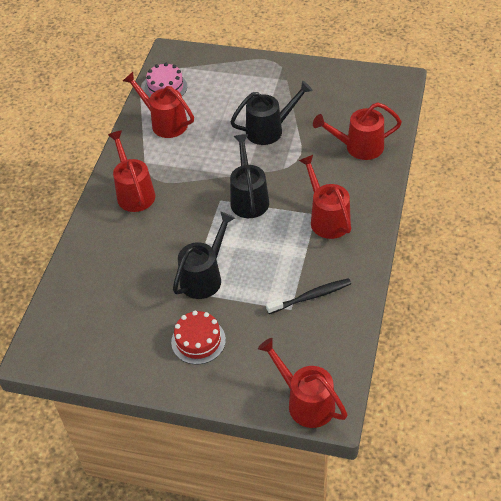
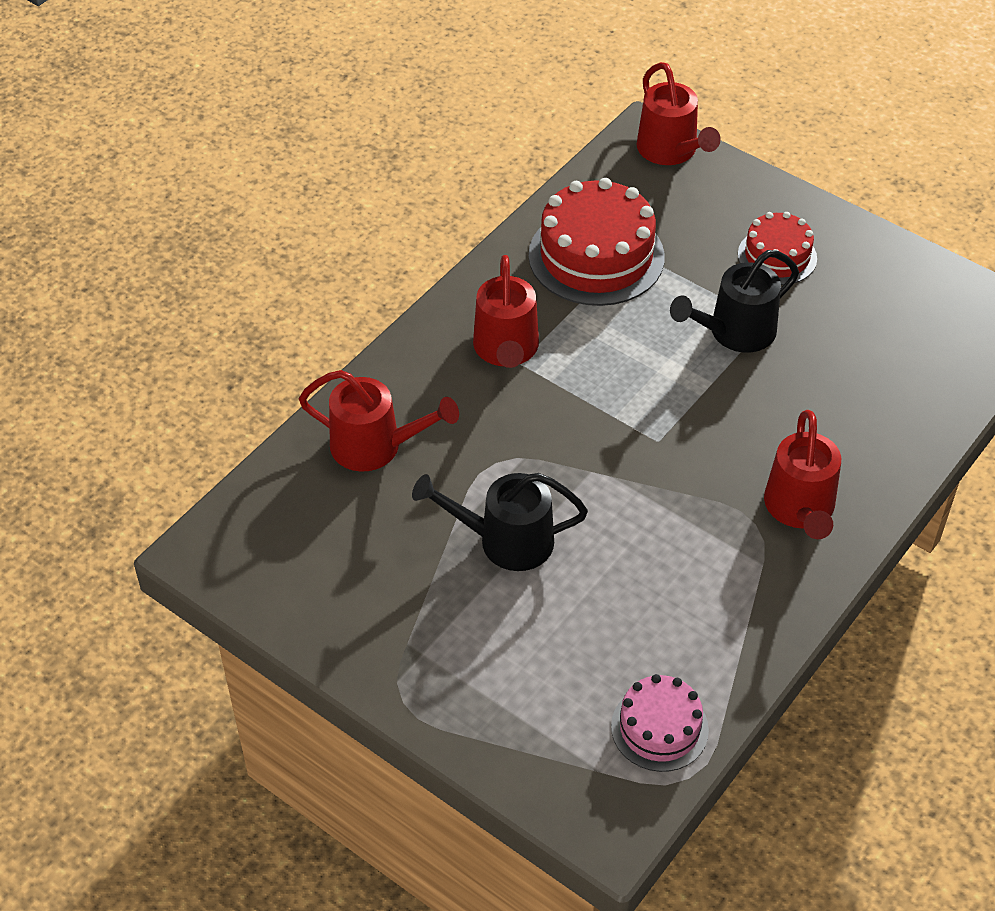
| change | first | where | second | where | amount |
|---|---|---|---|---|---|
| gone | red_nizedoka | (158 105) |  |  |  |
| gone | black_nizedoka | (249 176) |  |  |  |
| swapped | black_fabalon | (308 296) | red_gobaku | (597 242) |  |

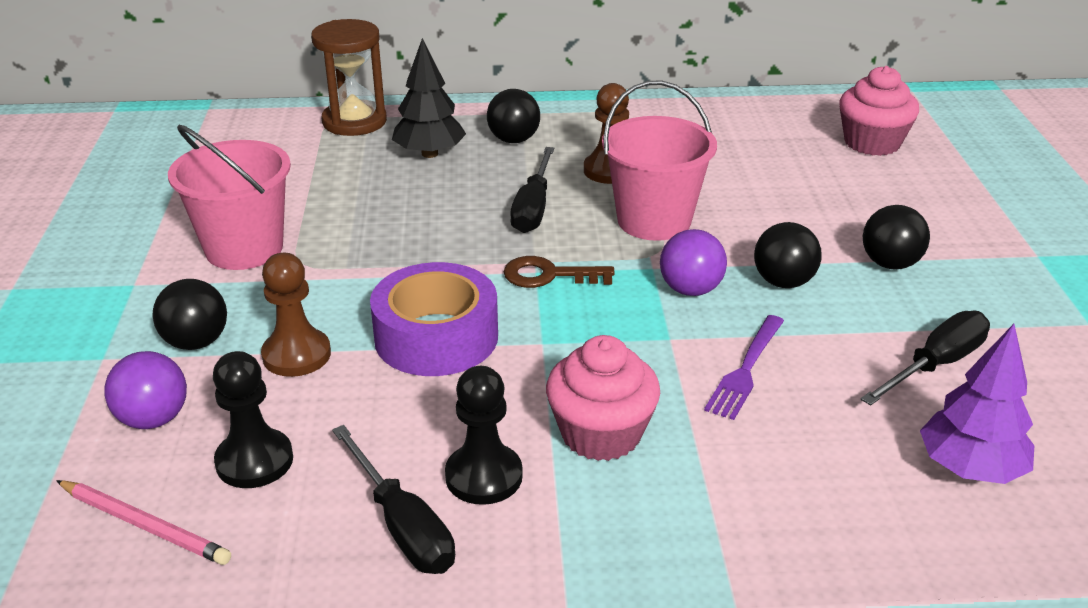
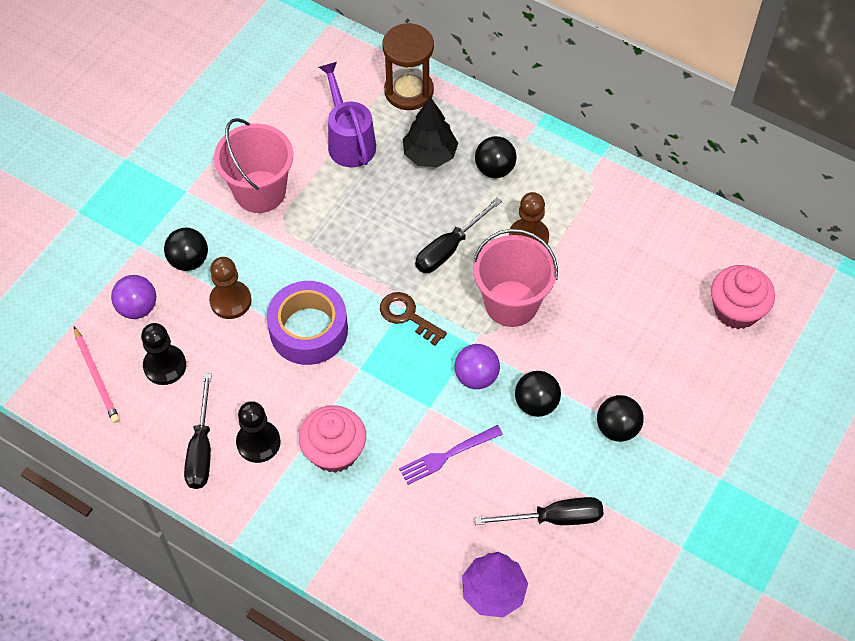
| change | first | where | second | where | amount |
|---|---|---|---|---|---|
| new |  |  | purple_nizedoka | (347 114) |  |

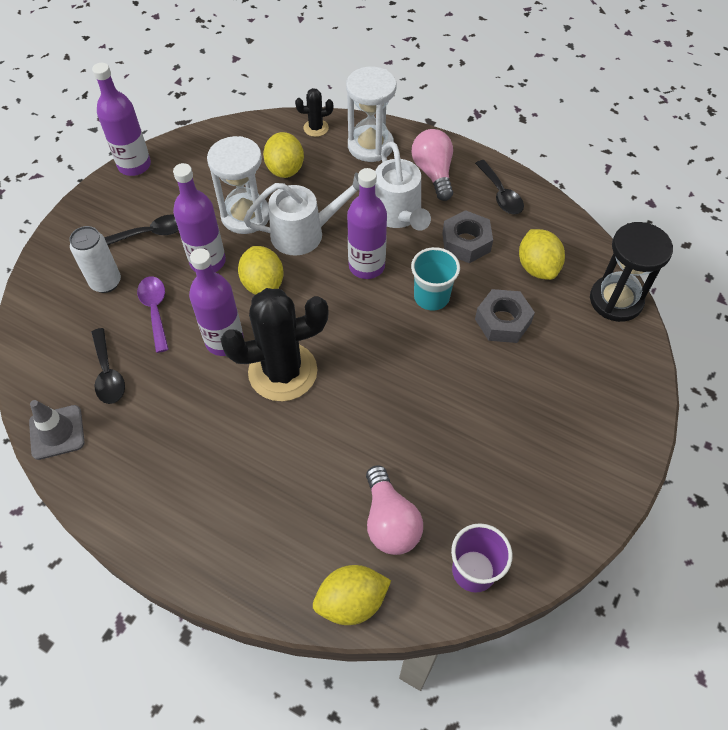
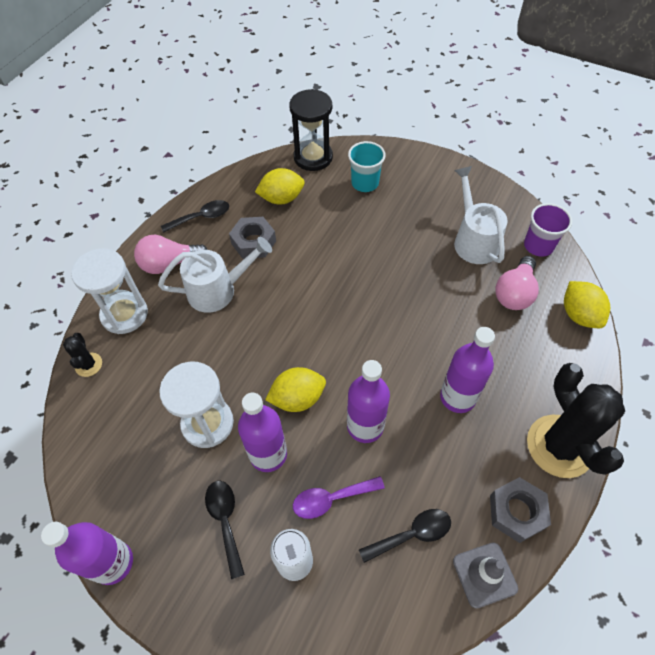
| change | first | where | second | where | amount |
|---|---|---|---|---|---|
| gone | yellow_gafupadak | (283 155) |  |  |  |
| shifted | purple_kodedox | (367 223) |  | (467 370) |  |
| shifted | white_nizedoka | (302 214) |  | (481 215) |  |
| shifted | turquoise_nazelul | (435 278) |  | (367 166) |  |
| shifted | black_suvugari | (274 344) |  | (576 420) |  |
| shifted | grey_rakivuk | (505 316) |  | (520 510) |  |
| rotated | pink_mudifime | (394 510) |  | (517 283) | 135 degrees clockwise |

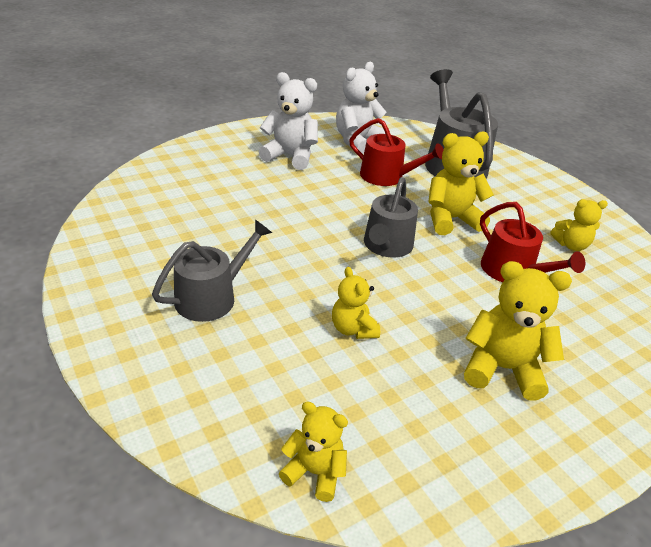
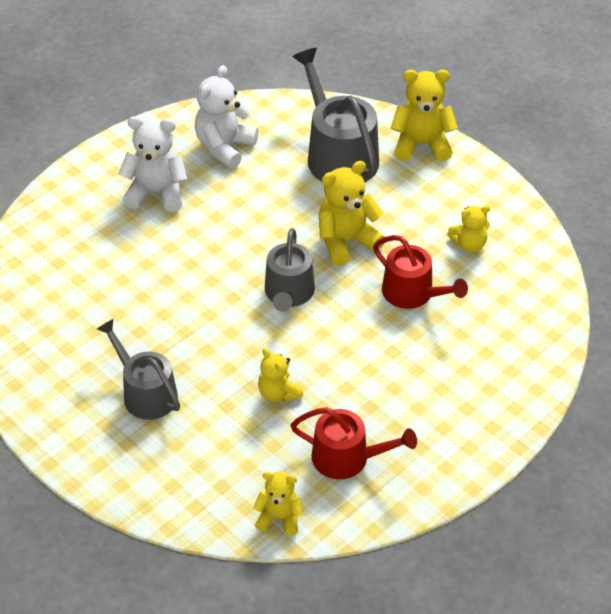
| change | first | where | second | where | amount |
|---|---|---|---|---|---|
| shifted | red_nizedoka | (396 152) |  | (354 443) |  |
| rotated | grey_nizedoka | (212 271) |  | (138 369) | 75 degrees counterclockwise |
| shifted | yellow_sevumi | (518 330) |  | (424 115) |  |

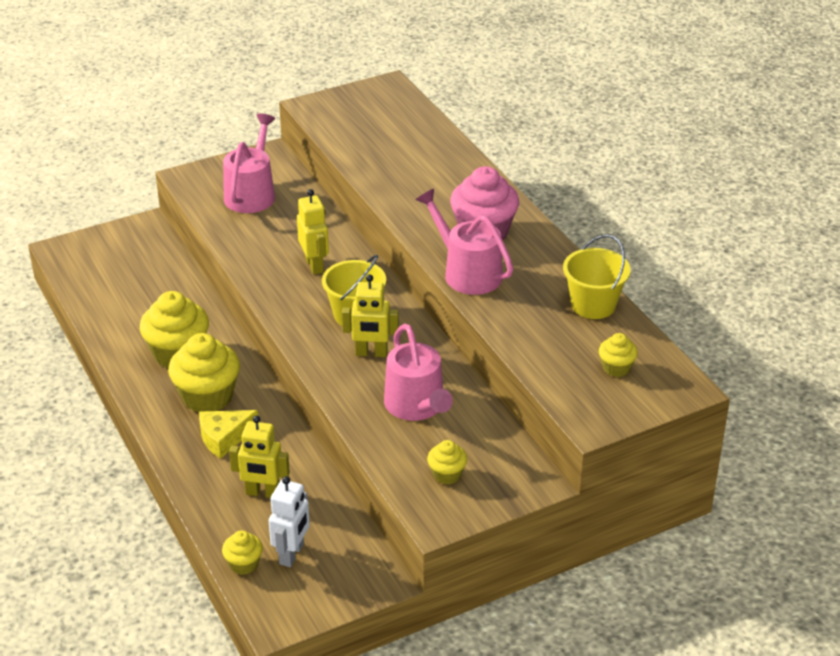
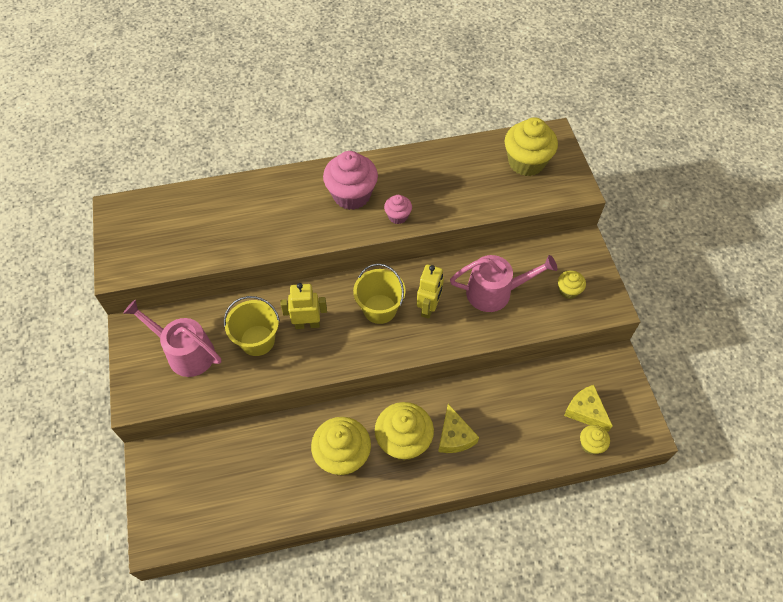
| change | first | where | second | where | amount |
|---|---|---|---|---|---|
| swapped | pink_nizedoka | (465 242) | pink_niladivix | (398 209) |  |
| shifted | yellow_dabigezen | (597 277) |  | (252 326) |  |
| scaled | yellow_niladivix | (618 355) |  | (531 146) | x1.96 |
| gone | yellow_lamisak | (259 456) |  |  |  |
| swapped | white_lamisak | (289 521) | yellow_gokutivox | (588 408) |  |

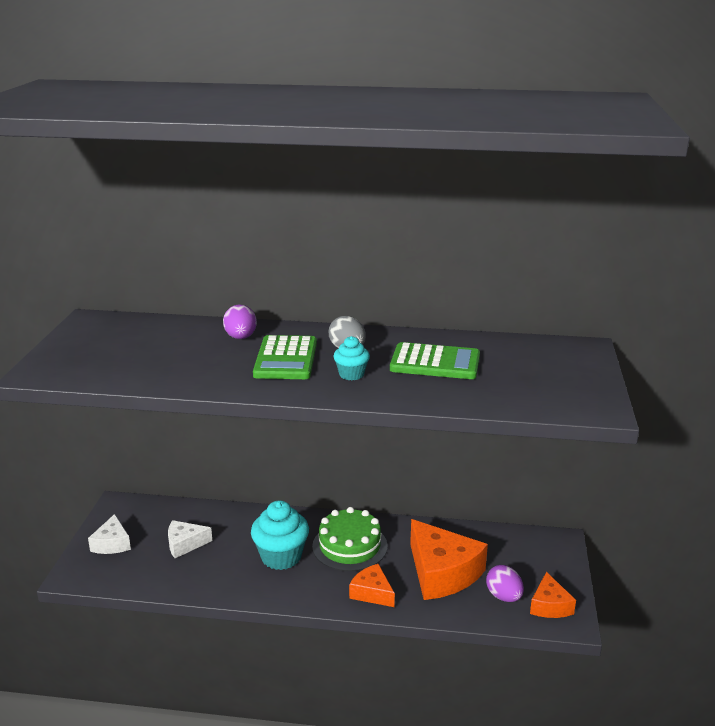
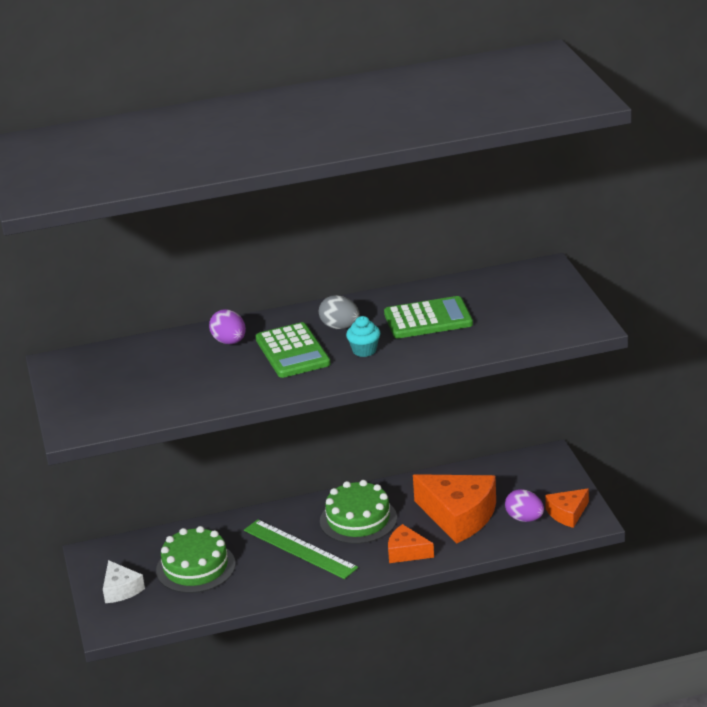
| change | first | where | second | where | amount |
|---|---|---|---|---|---|
| swapped | turquoise_niladivix | (280 535) | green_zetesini | (301 549) |  |
| swapped | white_gokutivox | (190 539) | green_gobaku | (196 559) |  |
| rotated | orange_gokutivox | (553 595) |  | (567 508) | 75 degrees clockwise |

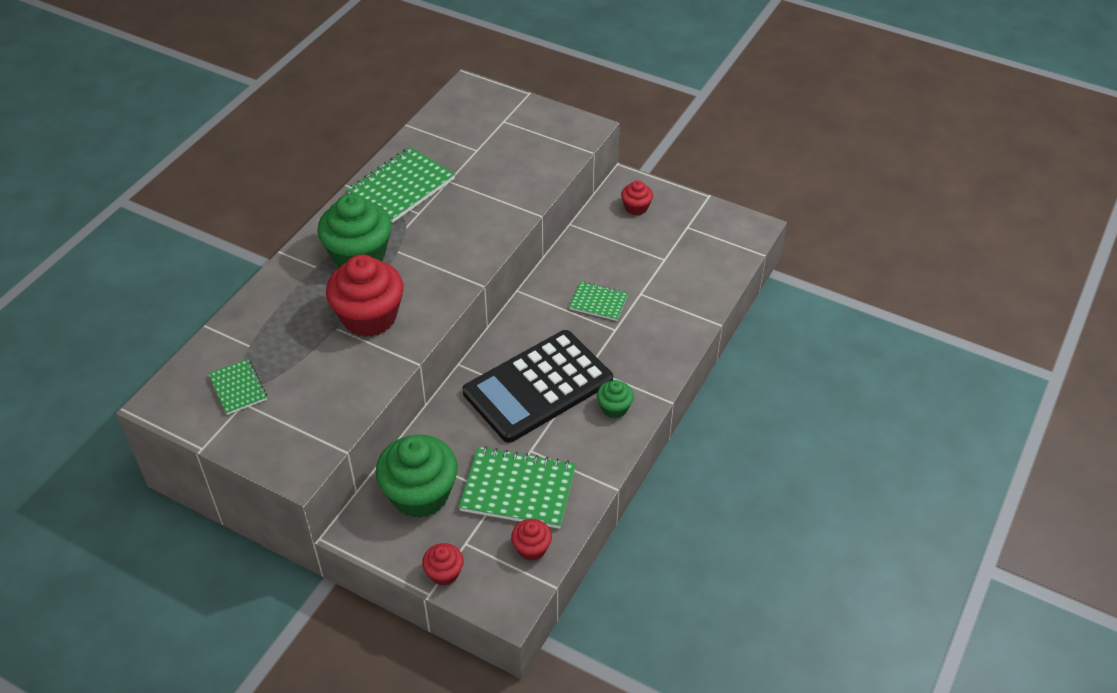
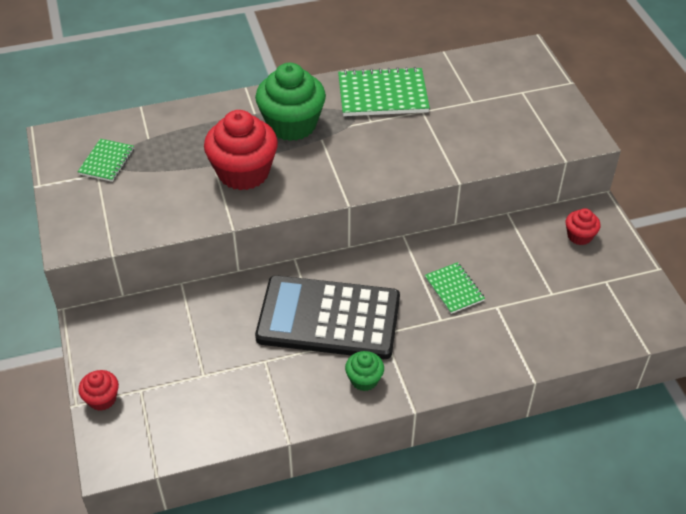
| change | first | where | second | where | amount |
|---|---|---|---|---|---|
| gone | green_niladivix | (416 476) |  |  |  |
| gone | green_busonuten | (517 487) |  |  |  |
| gone | red_niladivix | (531 540) |  |  |  |

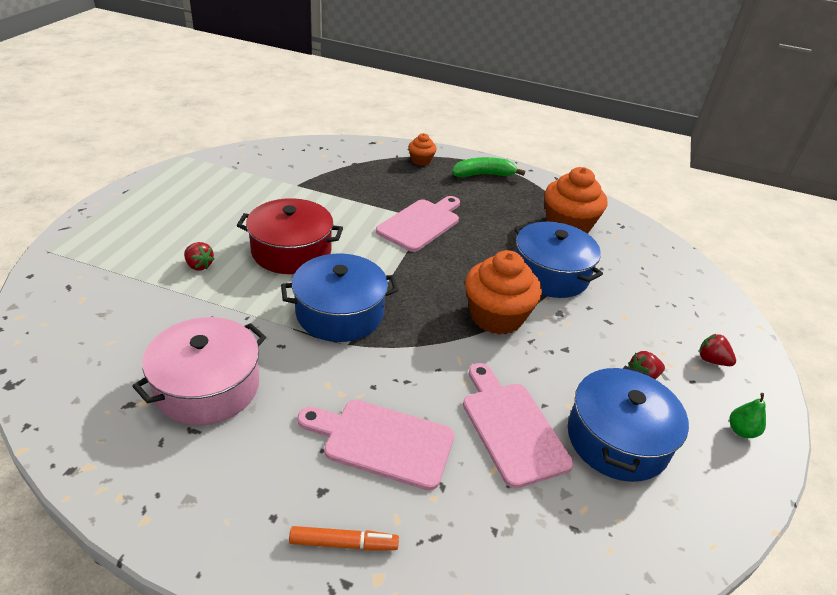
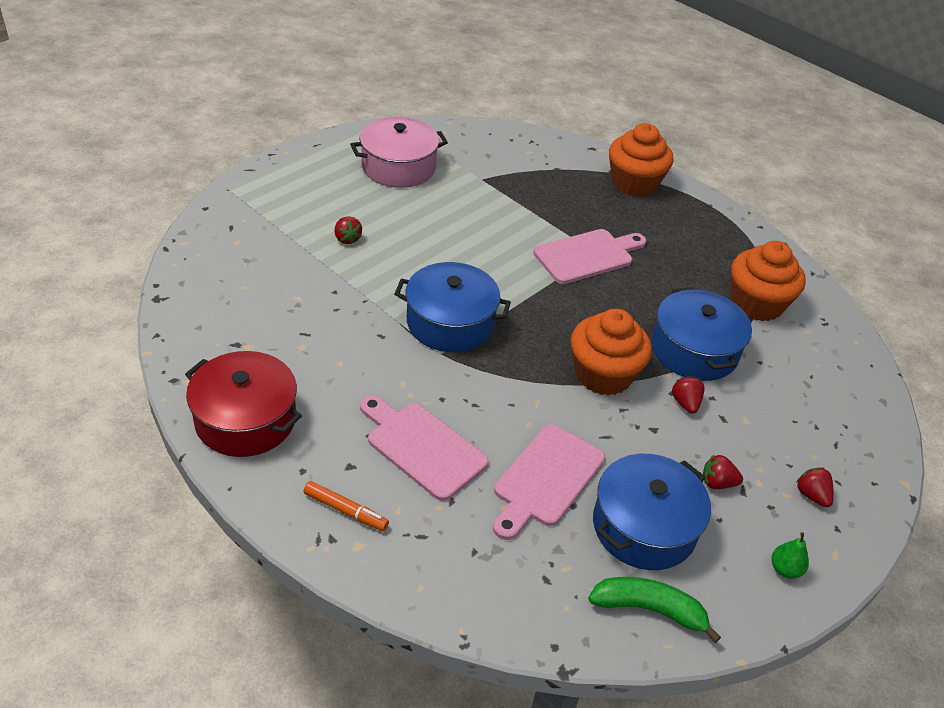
| change | first | where | second | where | amount |
|---|---|---|---|---|---|
| scaled | orange_niladivix | (422 149) |  | (641 160) | x1.95 |
| shifted | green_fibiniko | (488 167) |  | (654 610) |  |
| shifted | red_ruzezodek | (290 236) |  | (243 404) |  |
| shifted | pink_ruzezodek | (199 371) |  | (399 152) |  |
| rotated | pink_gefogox | (518 425) |  | (549 482) | 150 degrees counterclockwise |
| new |  |  | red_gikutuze | (688 395) |  |

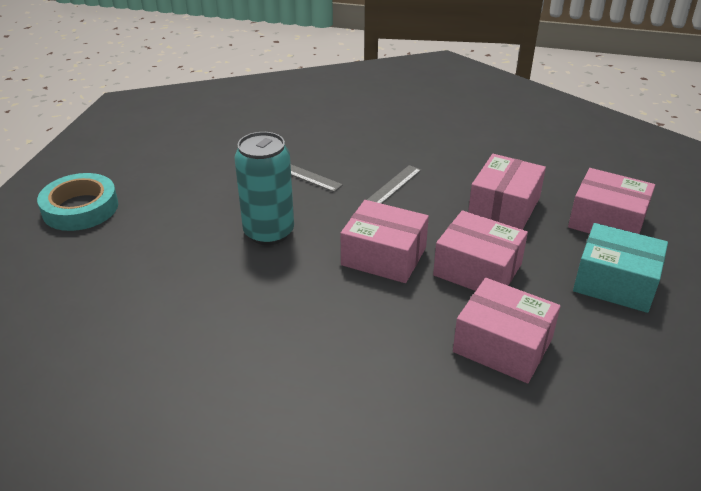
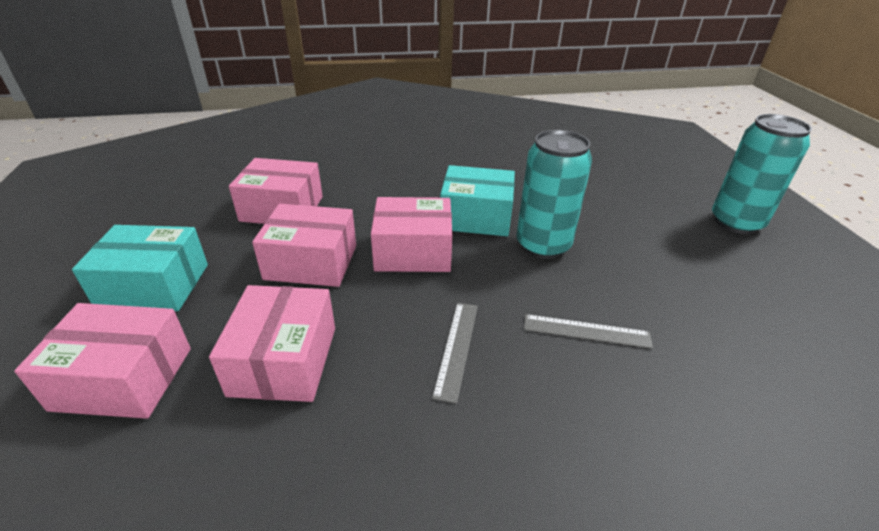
| change | first | where | second | where | amount |
|---|---|---|---|---|---|
| swapped | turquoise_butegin | (77 202) | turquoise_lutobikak | (762 174) |  |
| new |  |  | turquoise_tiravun | (477 200) |  |

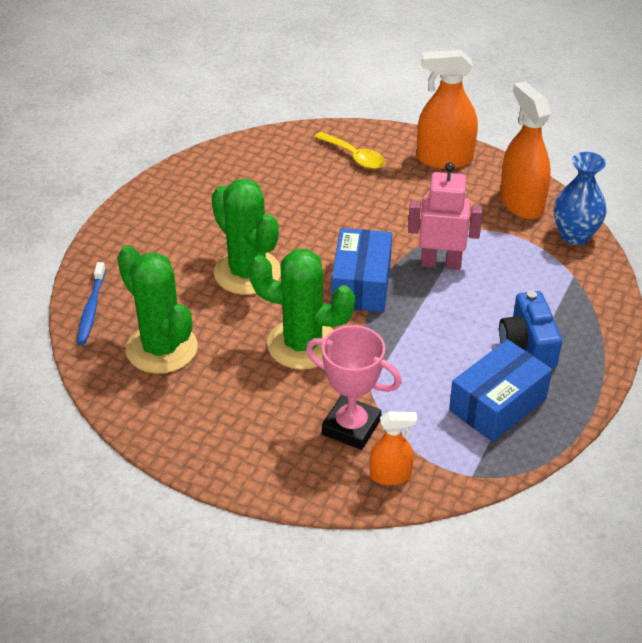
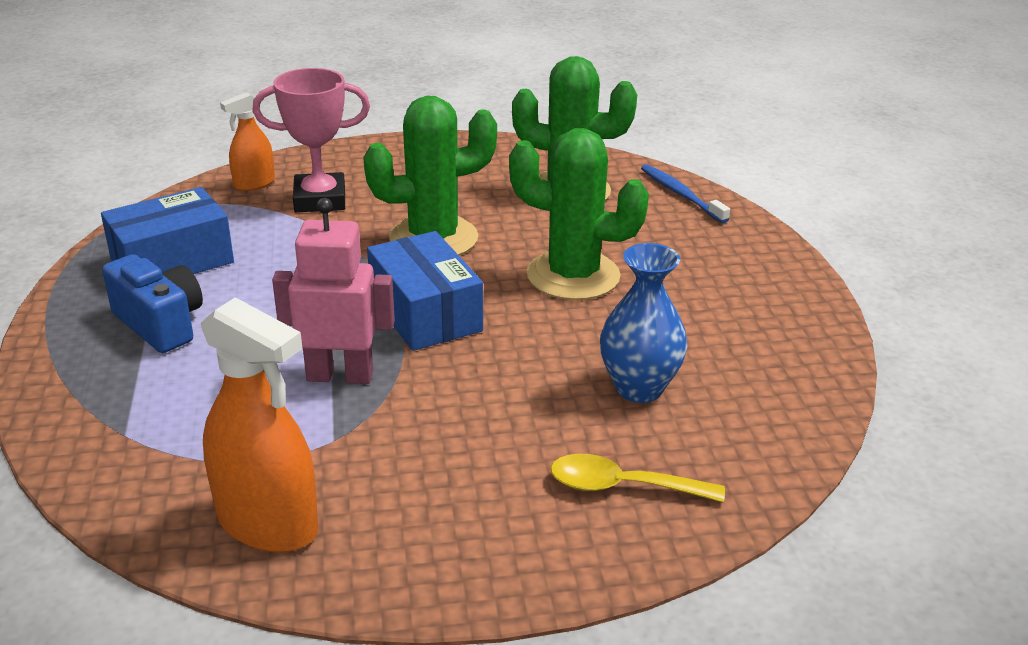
| change | first | where | second | where | amount |
|---|---|---|---|---|---|
| gone | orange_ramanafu | (447 109) |  |  |  |
| shifted | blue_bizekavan | (580 198) |  | (643 323) |  |
| rotated | pink_lamisak | (445 216) |  | (333 291) | 150 degrees counterclockwise |
| rotated | blue_tiravun | (500 390) |  | (167 230) | 45 degrees clockwise |

